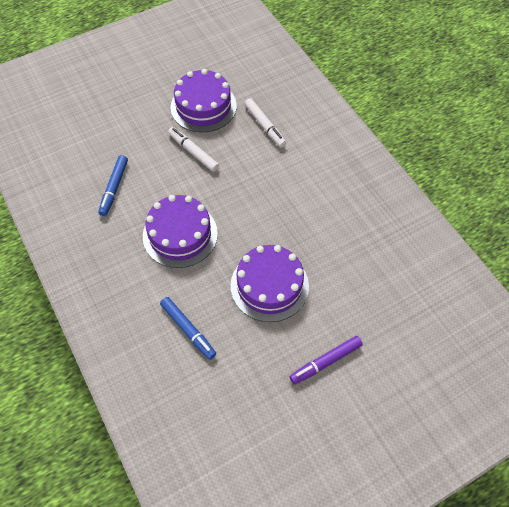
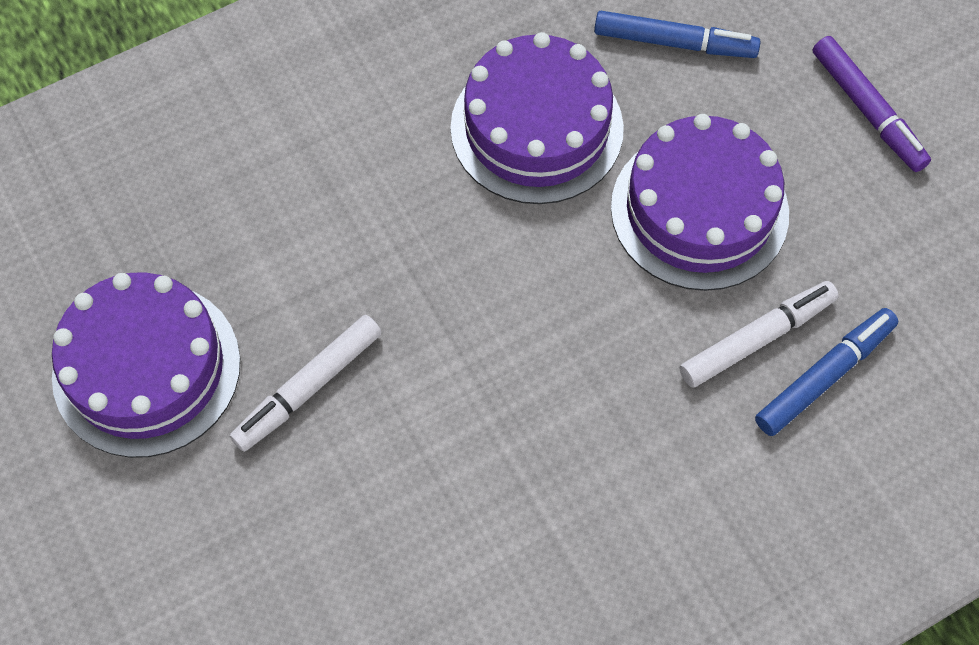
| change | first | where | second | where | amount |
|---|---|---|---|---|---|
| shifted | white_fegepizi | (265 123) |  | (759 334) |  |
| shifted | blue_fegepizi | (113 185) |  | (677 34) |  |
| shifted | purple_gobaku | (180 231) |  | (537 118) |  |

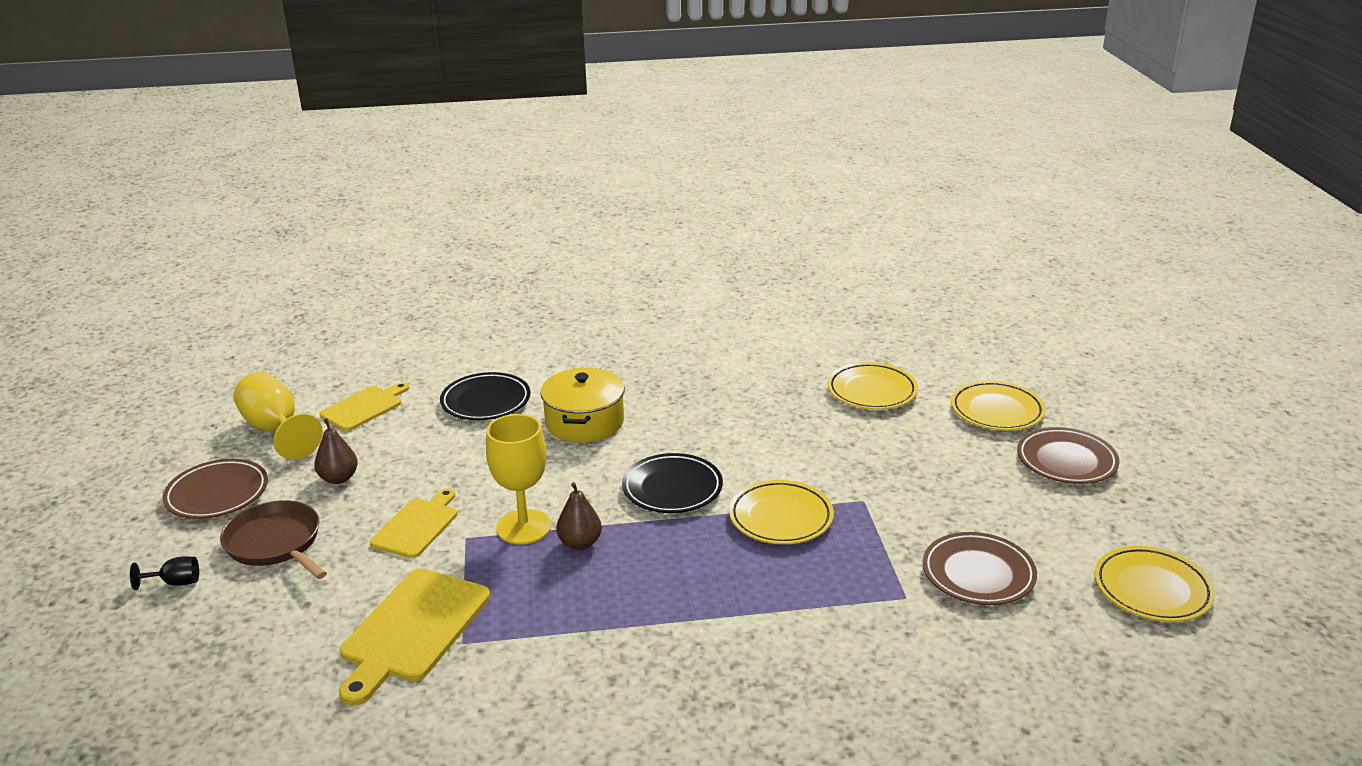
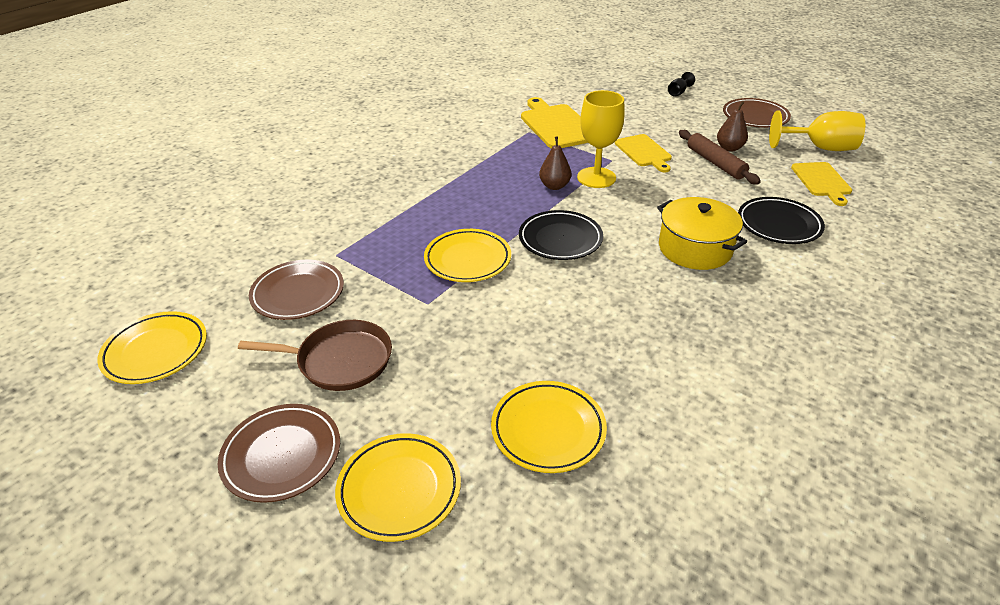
| change | first | where | second | where | amount |
|---|---|---|---|---|---|
| shifted | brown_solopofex | (273 539) |  | (315 355) |  |
| new |  |  | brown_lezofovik | (720 157) |  |

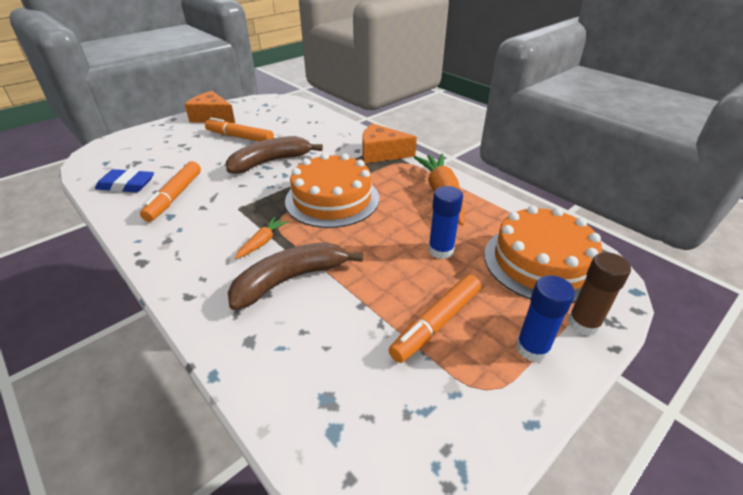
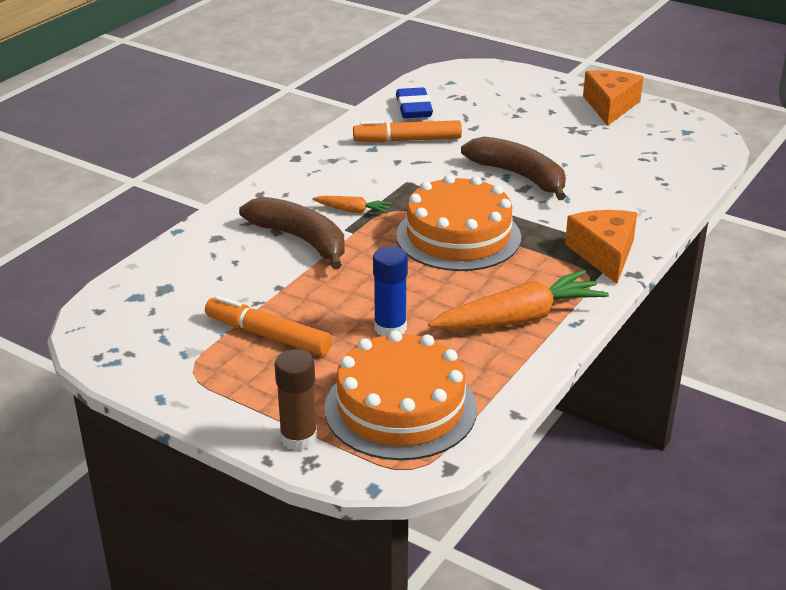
| change | first | where | second | where | amount |
|---|---|---|---|---|---|
| gone | orange_fegepizi | (239 130) |  |  |  |
| gone | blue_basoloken | (545 318) |  |  |  |

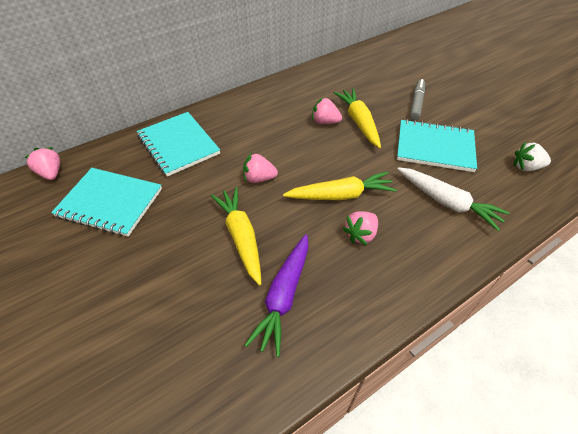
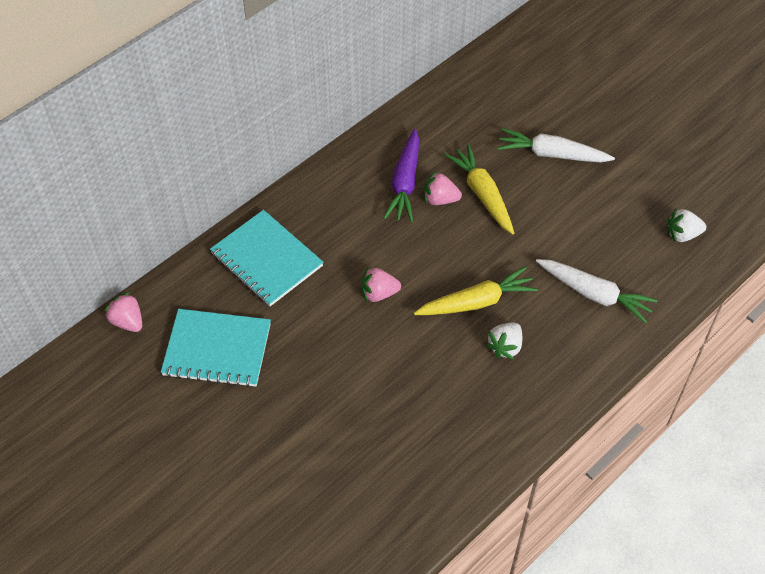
| change | first | where | second | where | amount |
|---|---|---|---|---|---|
| swapped | grey_fegepizi | (417 99) | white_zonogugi | (556 145) |  |
| gone | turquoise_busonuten | (437 145) |  |  |  |
| gone | yellow_zonogugi | (236 236) |  |  |  |
| repainted | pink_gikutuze | (360 228) | white_gikutuze | (504 341) |  |
| shifted | purple_zonogugi | (277 295) |  | (401 175) |  |

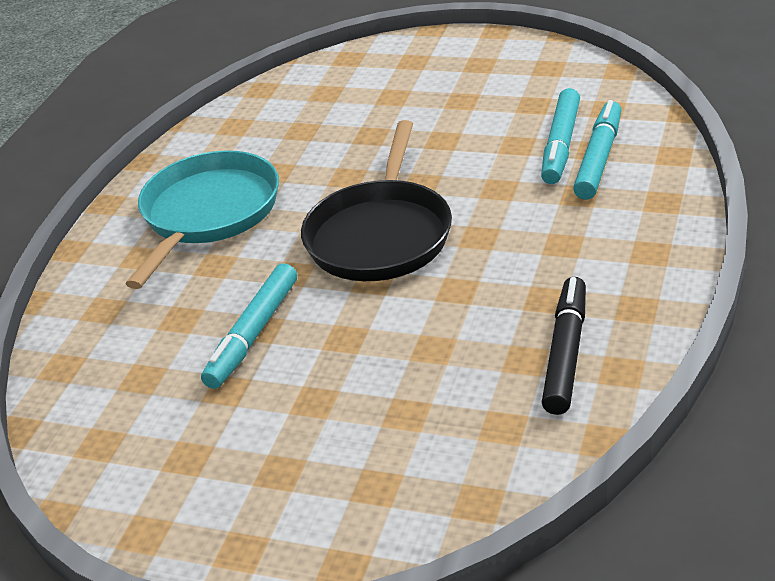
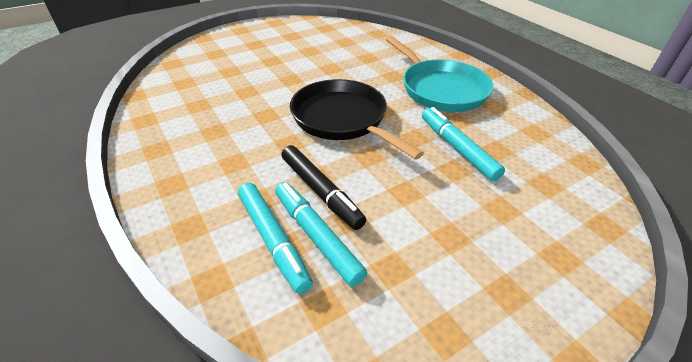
| change | first | where | second | where | amount |
|---|---|---|---|---|---|
| shifted | turquoise_fegepizi | (249 326) |  | (463 144) |  |
| shifted | black_fegepizi | (564 346) |  | (323 187) |  |

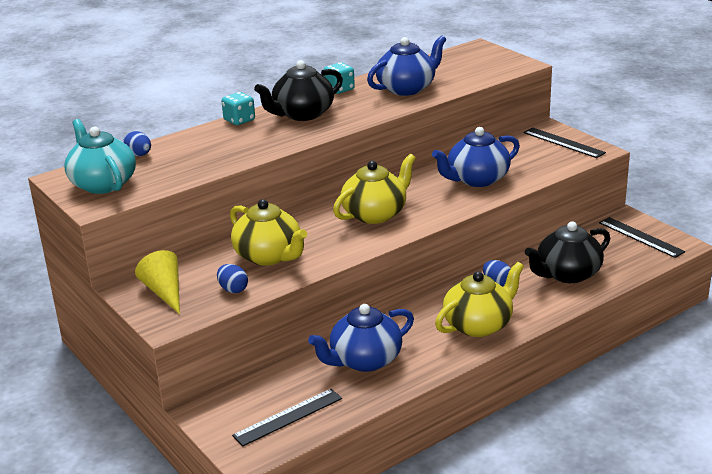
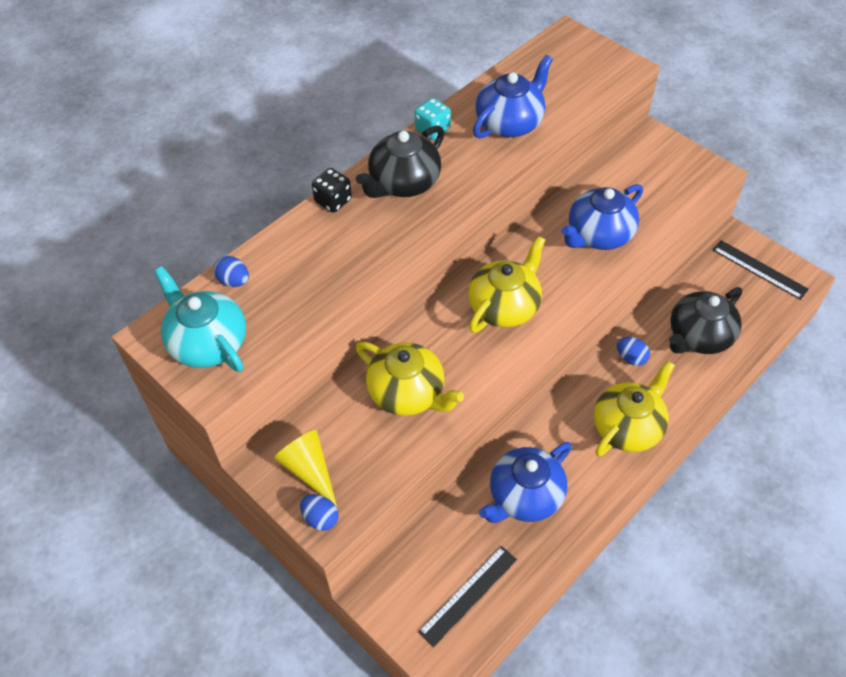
| change | first | where | second | where | amount |
|---|---|---|---|---|---|
| repainted | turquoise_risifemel | (238 108) | black_risifemel | (332 190) |  |
| gone | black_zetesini | (564 142) |  |  |  |
| shifted | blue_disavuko | (232 278) |  | (319 512) |  |

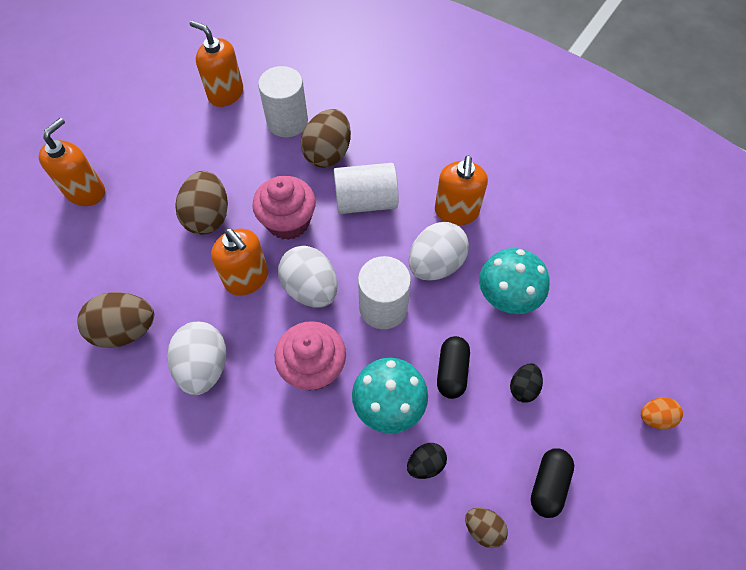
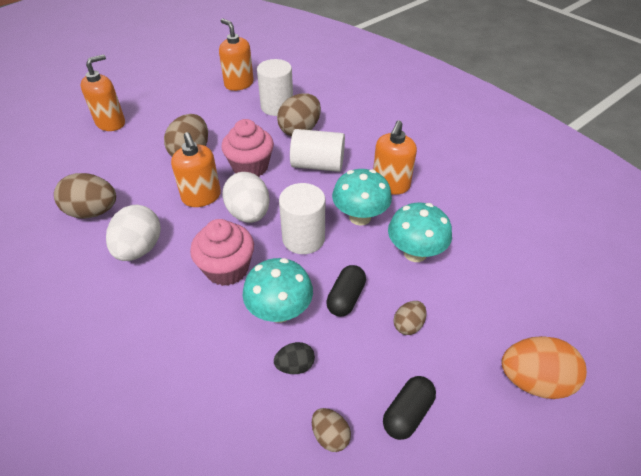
| change | first | where | second | where | amount |
|---|---|---|---|---|---|
| swapped | white_disavuko | (439 251) | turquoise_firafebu | (362 197) |  |
| repainted | black_disavuko | (526 382) | brown_disavuko | (410 318) |  |
| scaled | orange_disavuko | (662 413) |  | (544 367) | x1.87 |

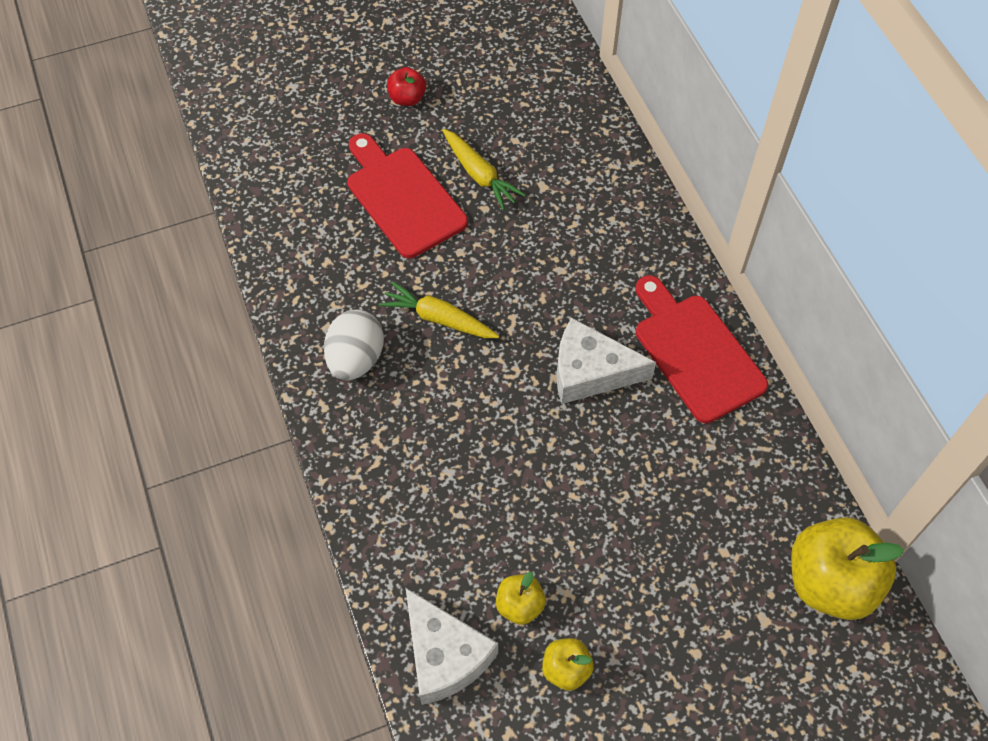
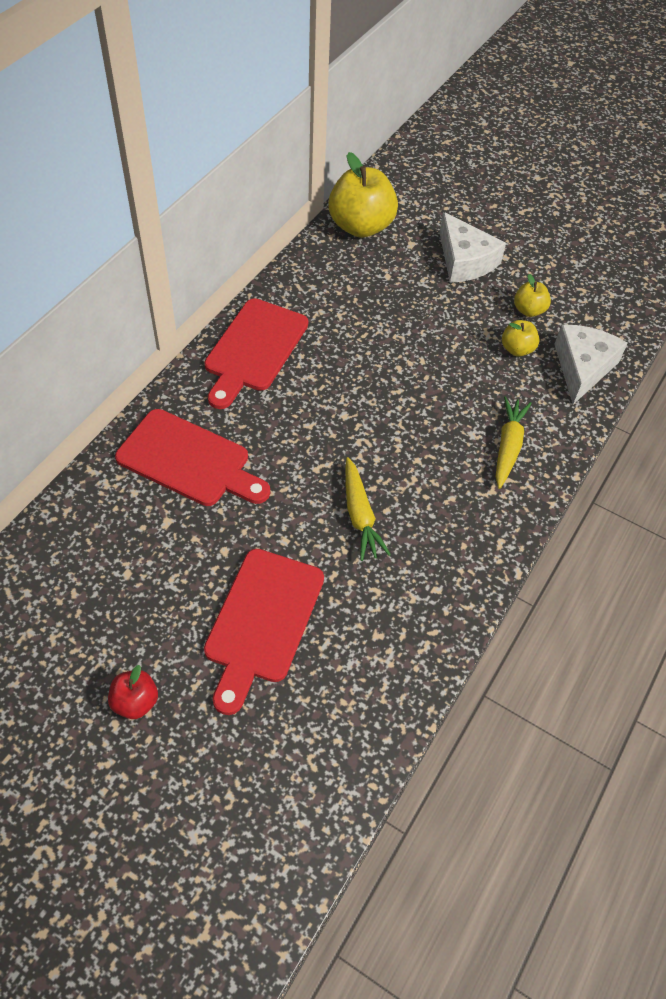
| change | first | where | second | where | amount |
|---|---|---|---|---|---|
| shifted | yellow_zonogugi | (484 169) |  | (514 443) |  |
| gone | white_disavuko | (354 344) |  |  |  |
| shifted | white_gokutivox | (606 361) |  | (473 247) |  |
| new |  |  | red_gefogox | (192 457) |  |

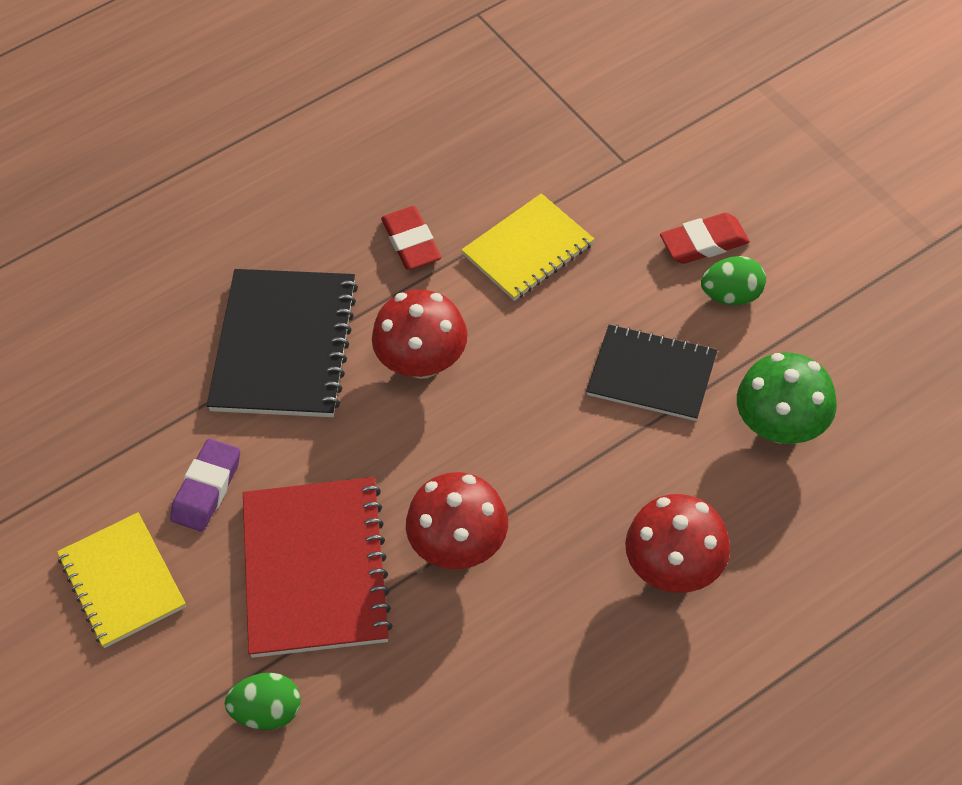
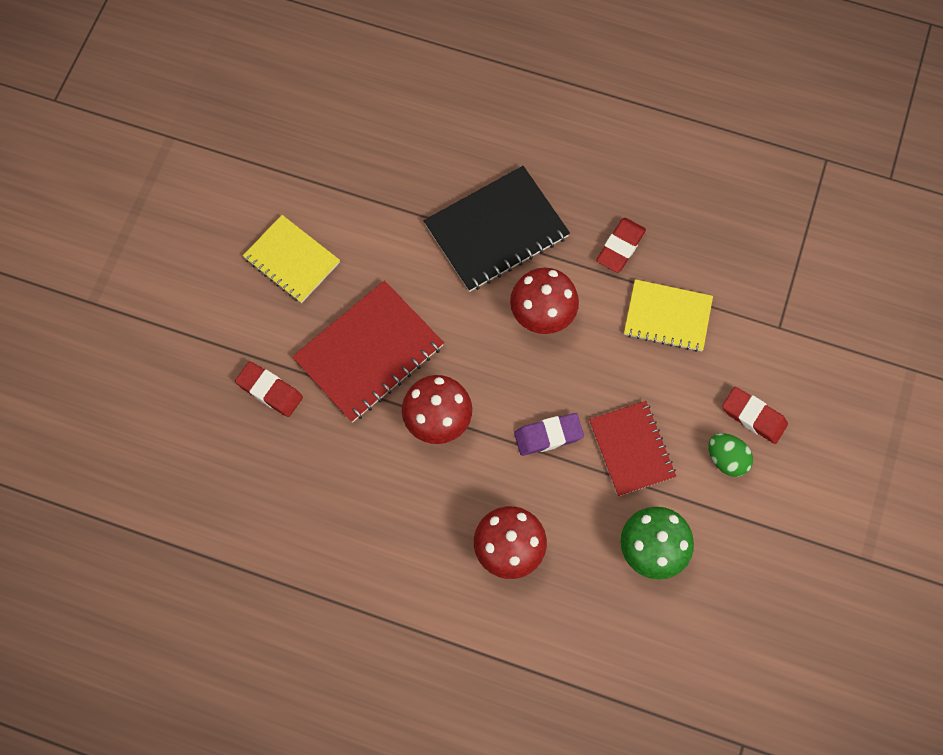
| change | first | where | second | where | amount |
|---|---|---|---|---|---|
| repainted | black_busonuten | (651 372) | red_busonuten | (632 448) |  |
| shifted | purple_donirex | (205 485) |  | (549 434) |  |
| rotated | yellow_busonuten | (121 580) |  | (291 259) | 75 degrees counterclockwise |
| swapped | green_disavuko | (263 701) | red_donirex | (269 389) |  |

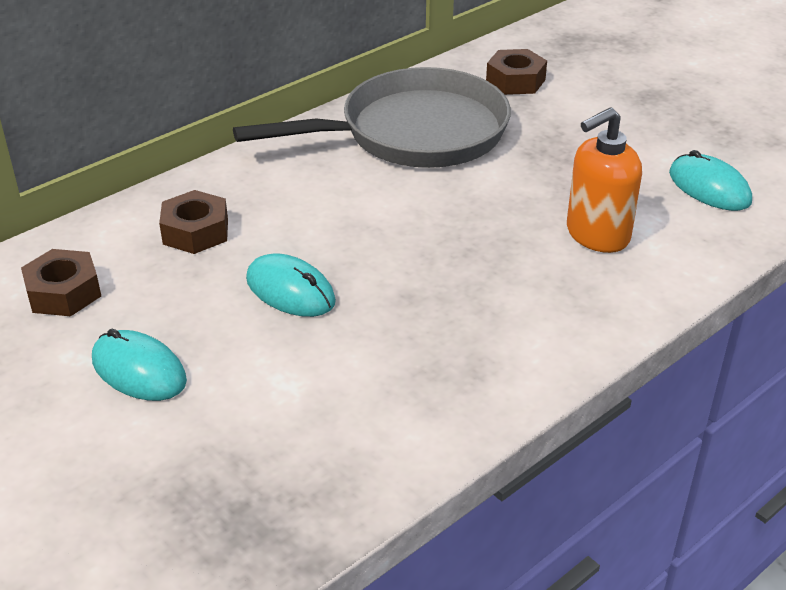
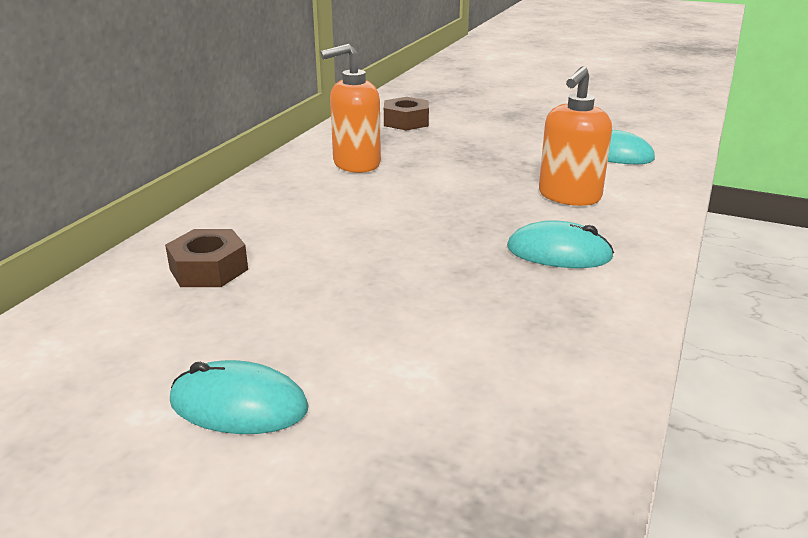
| change | first | where | second | where | amount |
|---|---|---|---|---|---|
| swapped | grey_solopofex | (372 117) | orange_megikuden | (351 108) |  |
| gone | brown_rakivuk | (61 282) |  |  |  |
| shifted | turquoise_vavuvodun | (291 285) |  | (560 244) |  |

